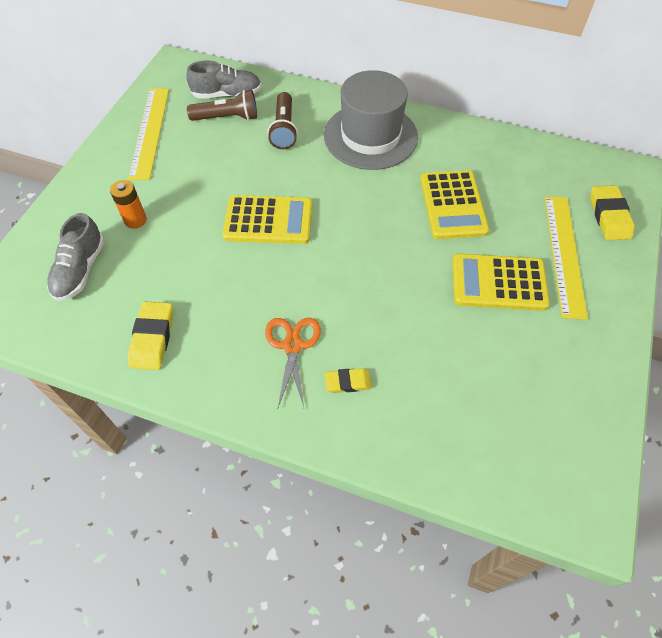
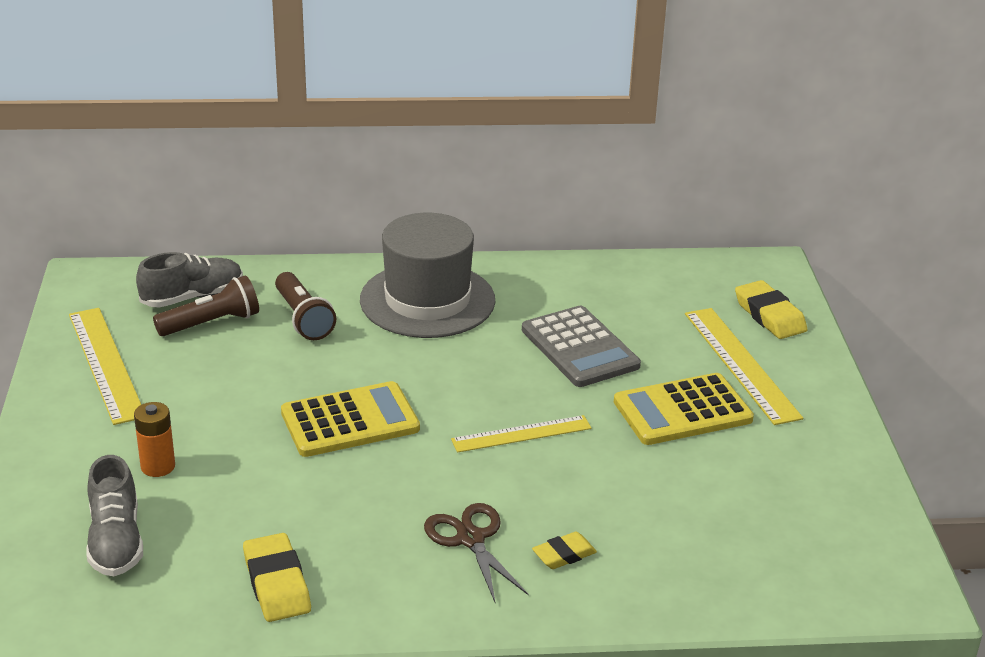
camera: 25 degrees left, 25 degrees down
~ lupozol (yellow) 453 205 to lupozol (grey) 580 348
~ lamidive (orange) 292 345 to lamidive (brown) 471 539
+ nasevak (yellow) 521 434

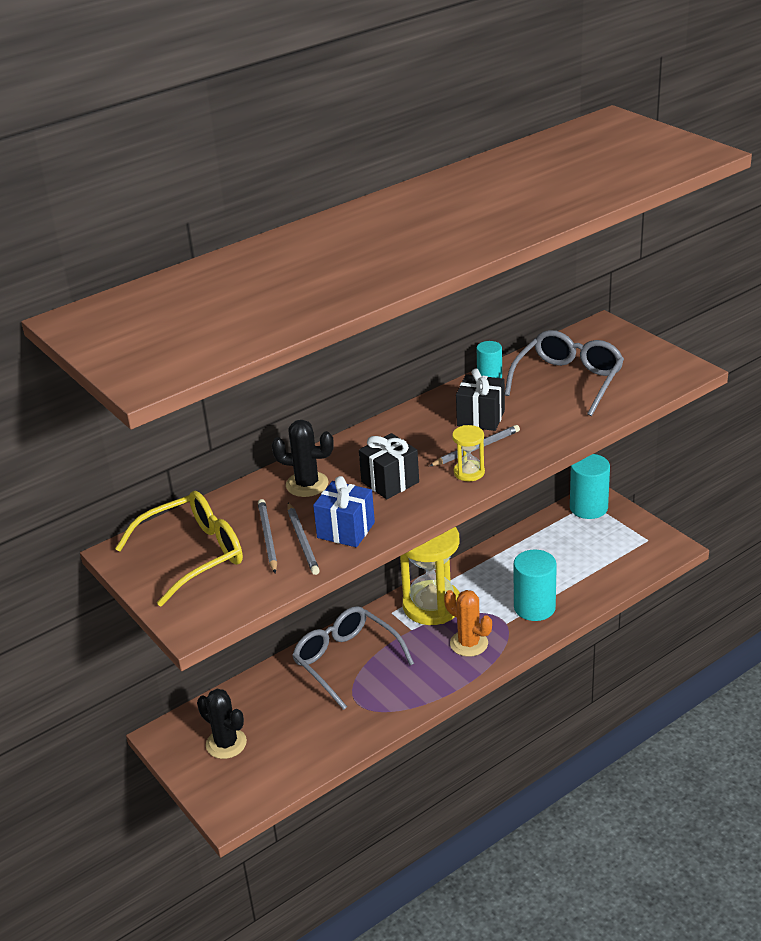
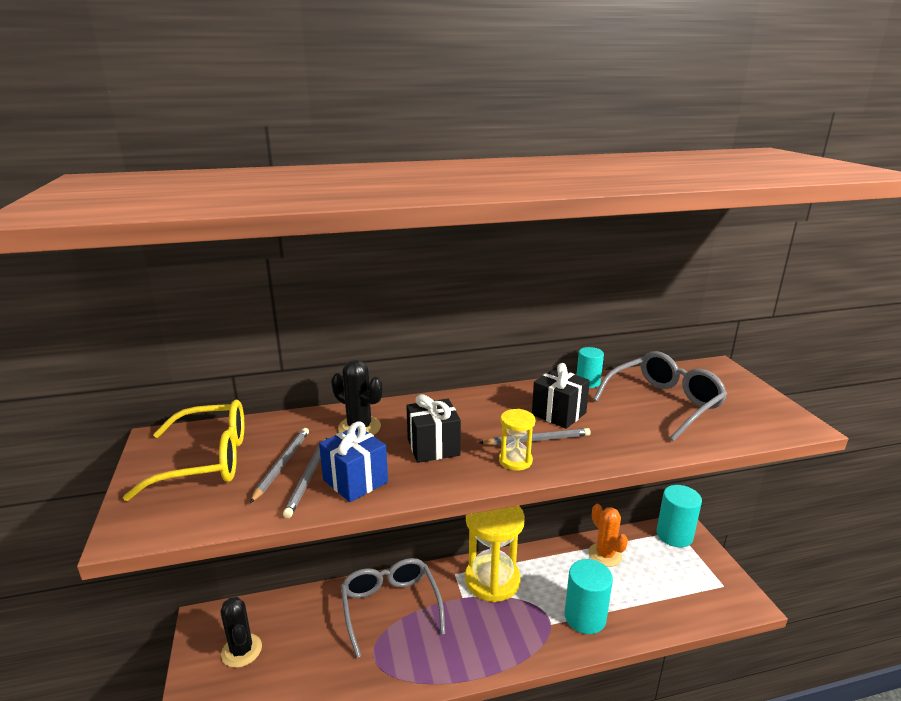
camera: 20 degrees right, 10 degrees down
~ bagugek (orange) 469 643 to 605 555

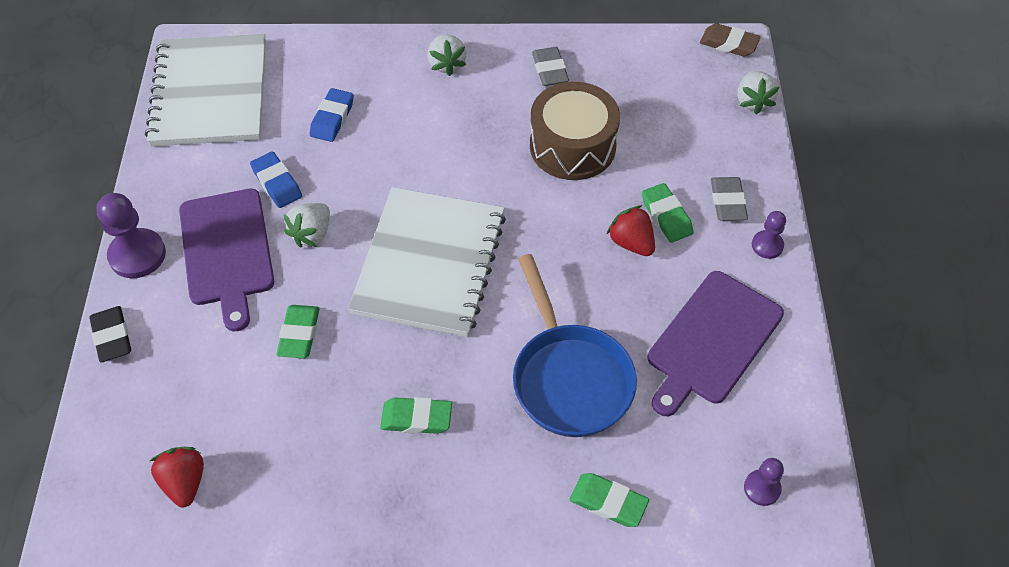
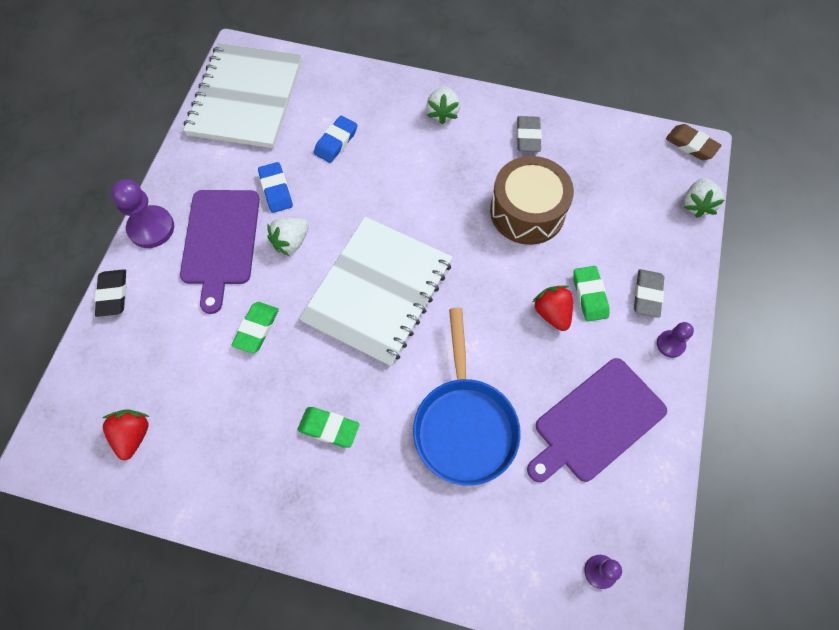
camera: 15 degrees right, 10 degrees up
- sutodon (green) 608 502

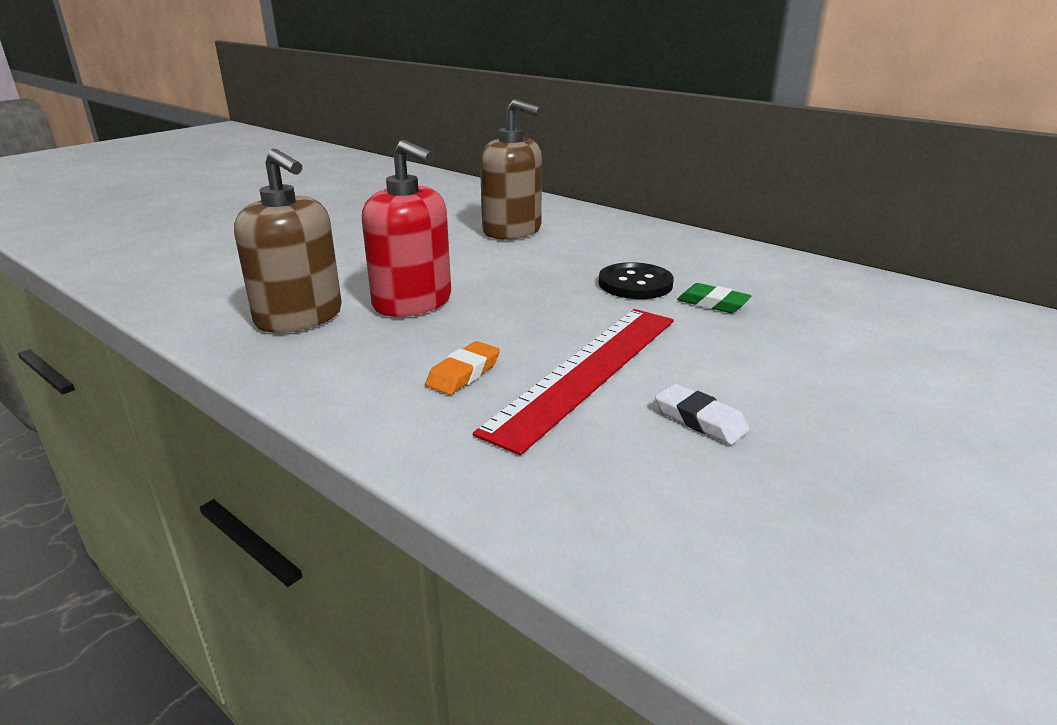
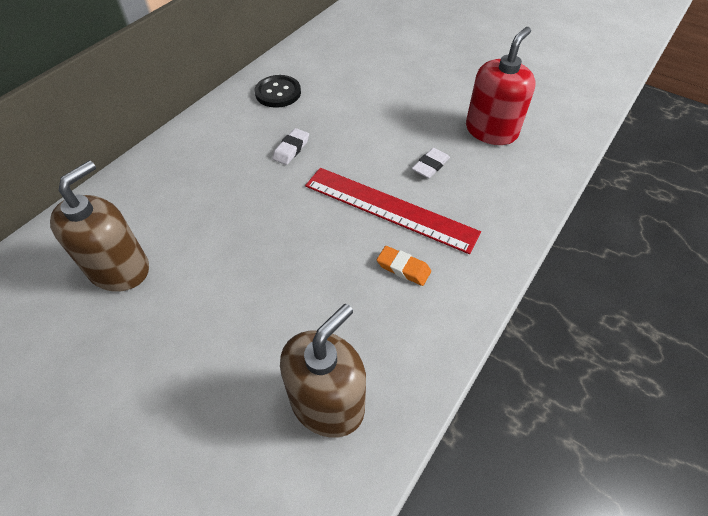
camera: 95 degrees left, 25 degrees up
~ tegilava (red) 412 302 to 491 131
~ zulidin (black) 635 284 to 278 93
~ sutodon (green) 713 303 to sutodon (white) 291 149

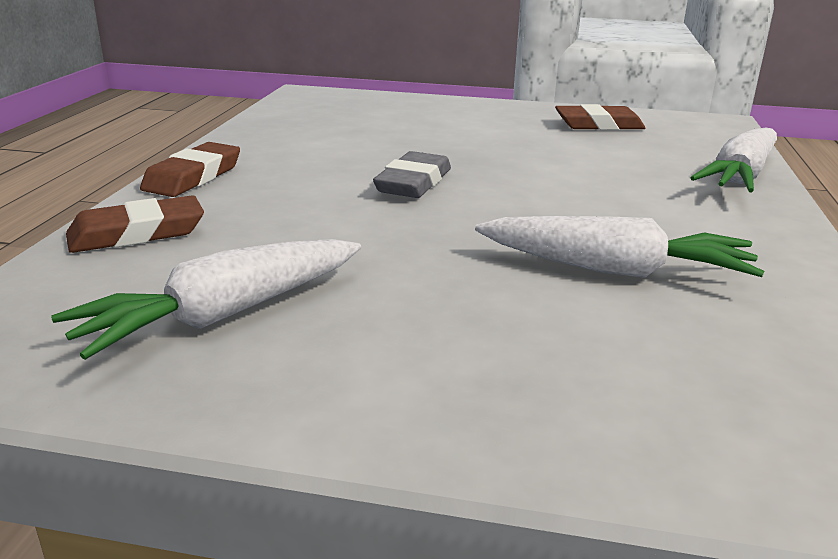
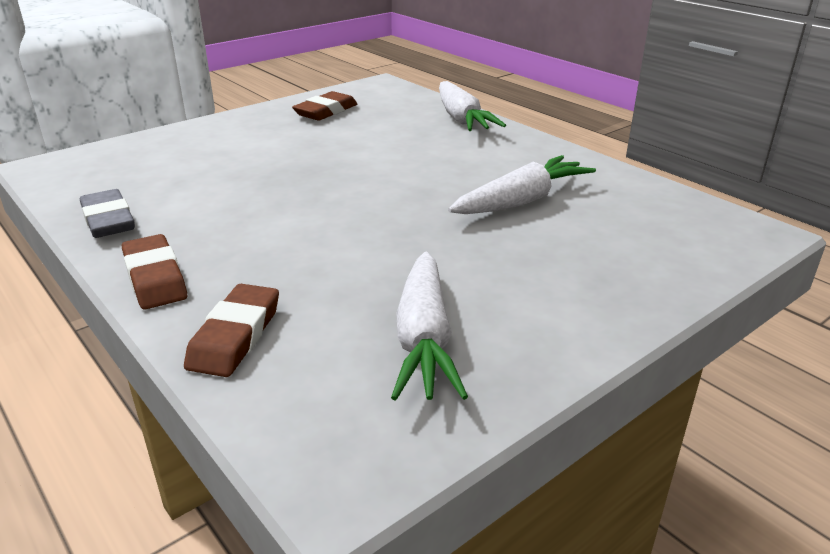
camera: 50 degrees left, 5 degrees up
~ sutodon (grey) 413 183 to 108 220

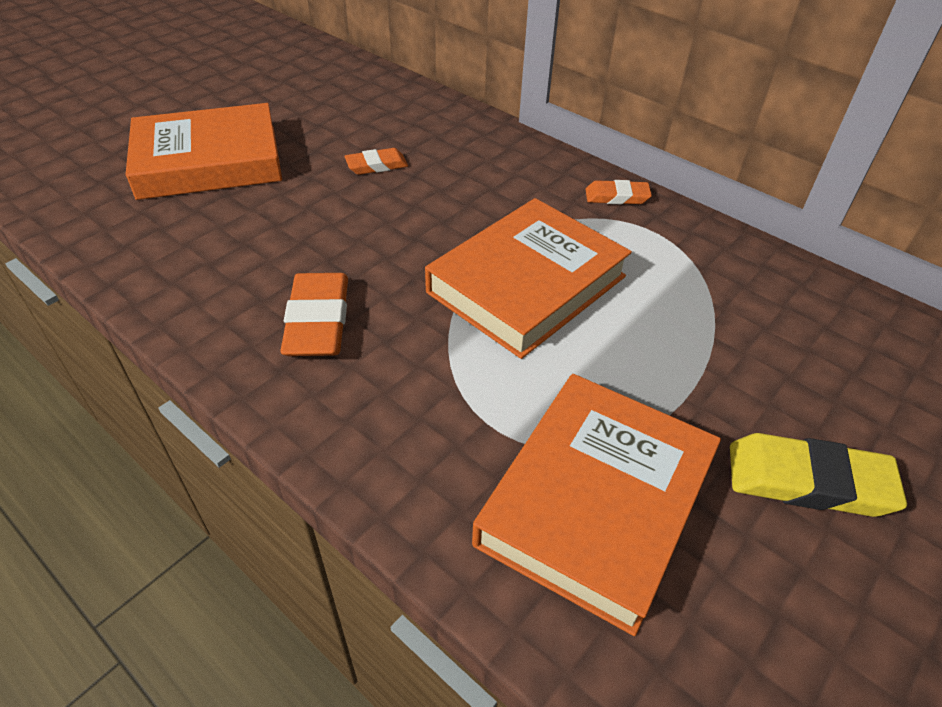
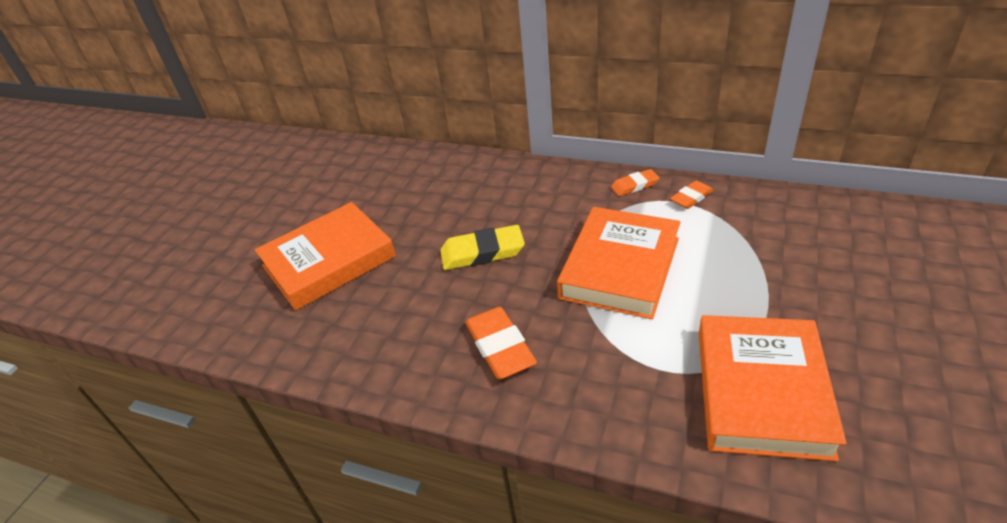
camera: 15 degrees left, 5 degrees down
~ sutodon (orange) 376 165 to 691 197
~ sutodon (yellow) 808 481 to 482 252

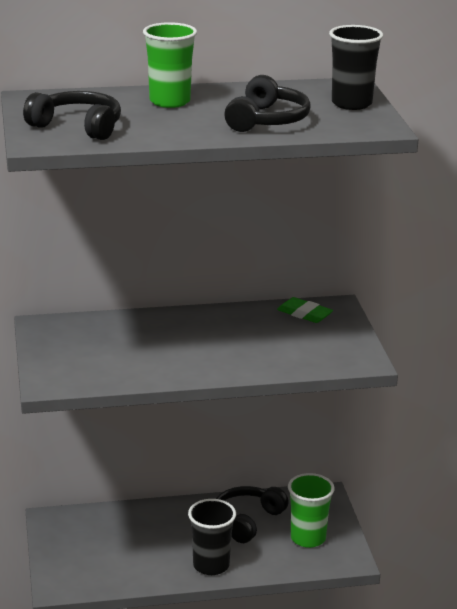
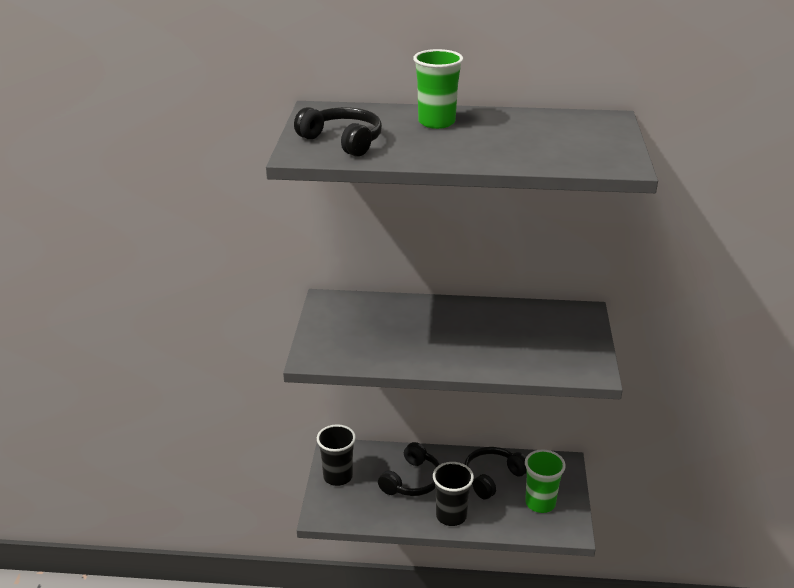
camera: 15 degrees right, 5 degrees up
~ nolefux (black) 351 104 to 338 476
~ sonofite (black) 267 120 to 412 480
- sutodon (green) 304 314

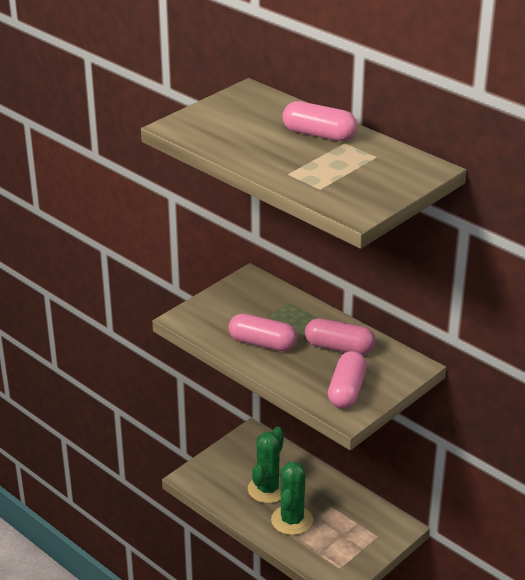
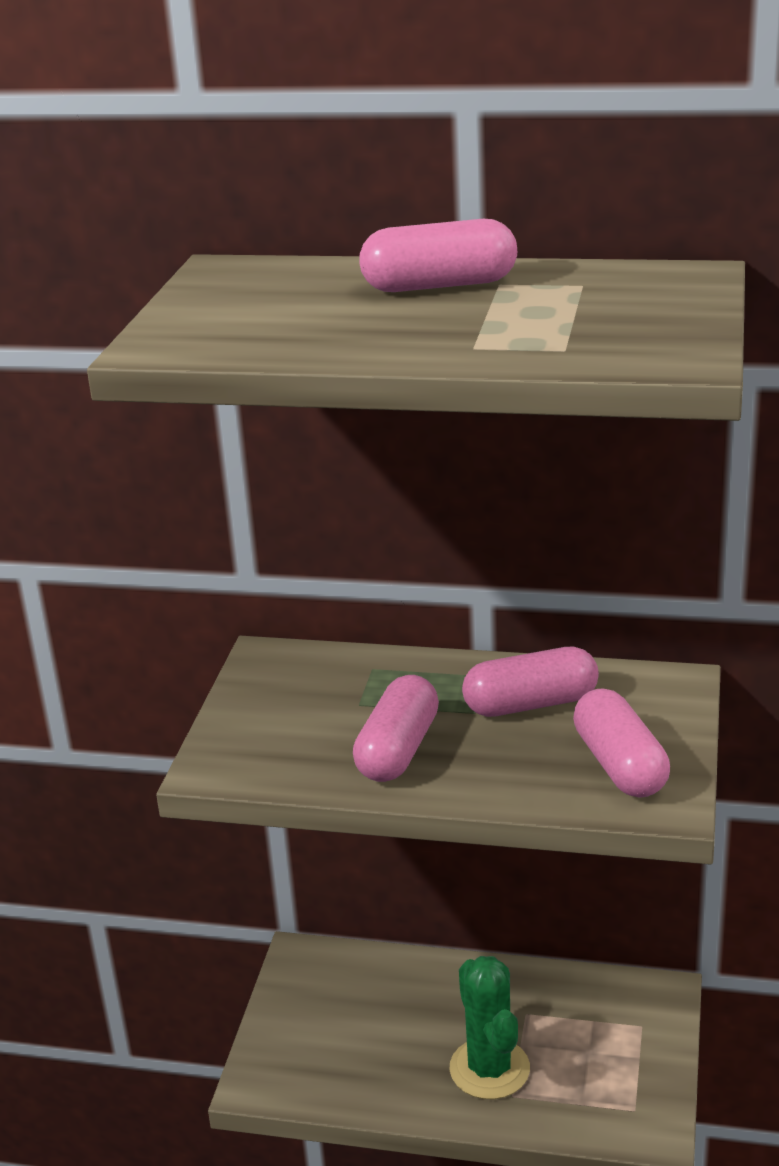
camera: 30 degrees left, 5 degrees down
~ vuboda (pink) 262 343 = 398 750 60 degrees counterclockwise
- bagugek (green) 268 489

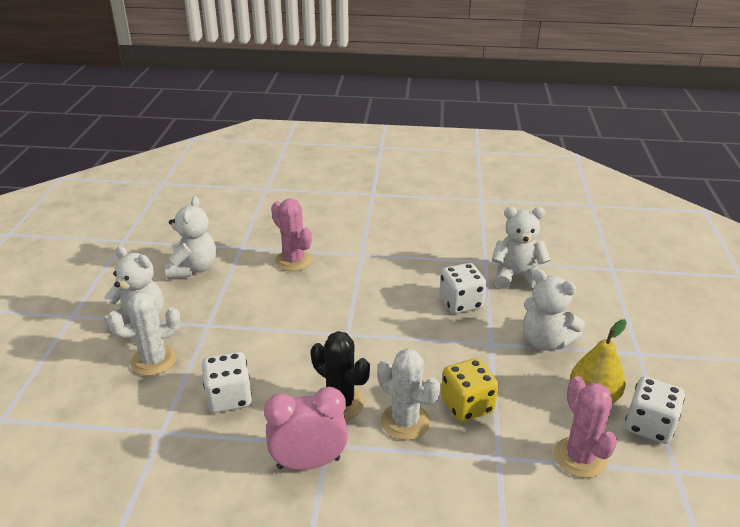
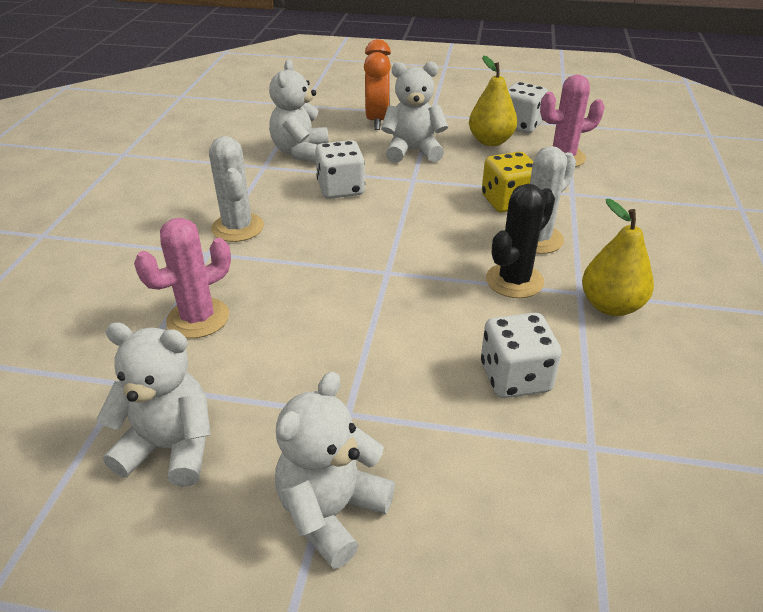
camera: 85 degrees left, 5 degrees up
~ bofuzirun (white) 545 341 = 413 151 135 degrees counterclockwise
~ bagugek (white) 154 360 to 237 227
~ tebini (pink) 308 463 to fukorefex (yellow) 611 306
+ tebini (orange) 378 121

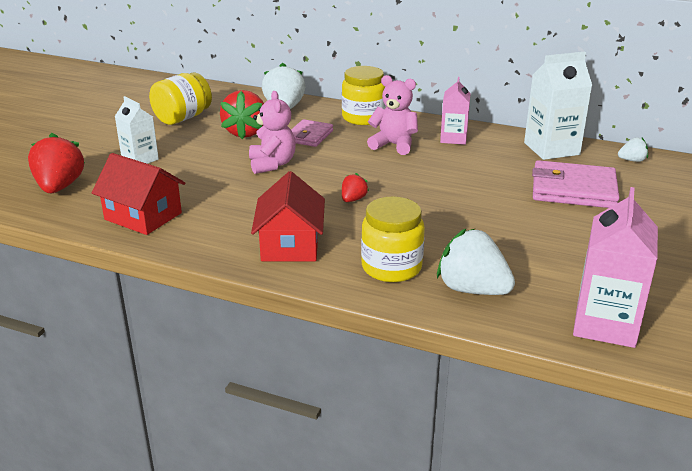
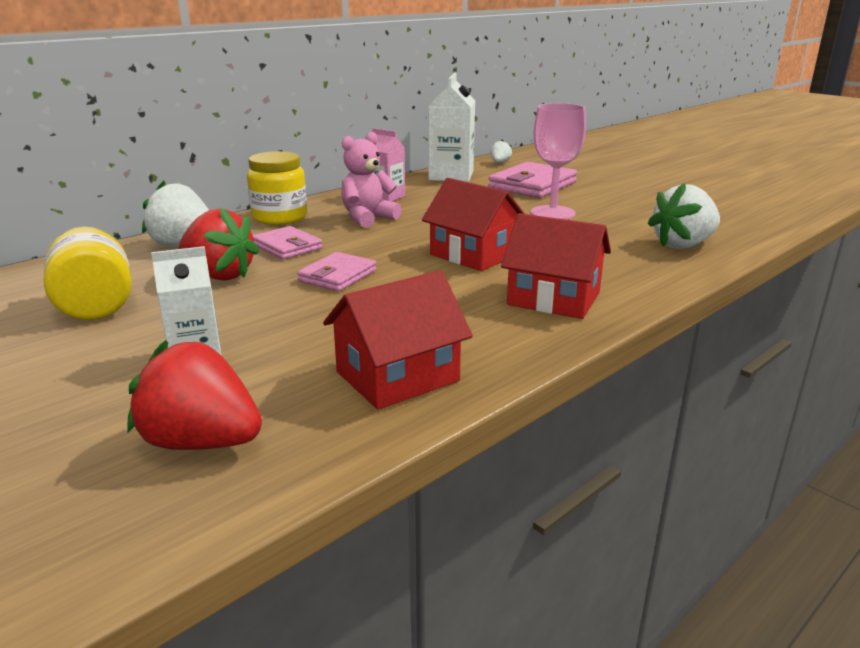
camera: 65 degrees left, 5 degrees down
~ bofuzirun (pink) 272 164 to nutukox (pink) 338 276
~ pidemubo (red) 353 199 to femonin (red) 473 255
- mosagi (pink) 605 324
- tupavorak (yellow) 391 267
+ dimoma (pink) 553 213

